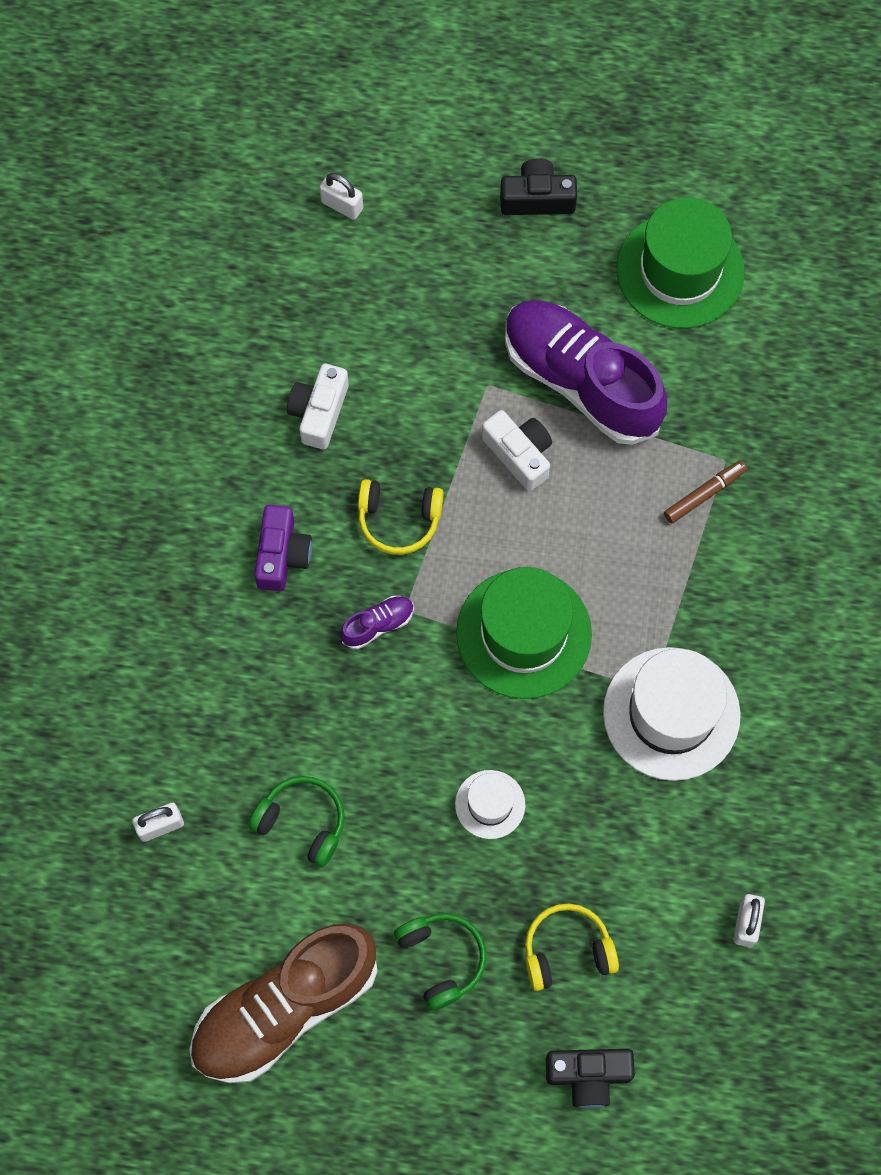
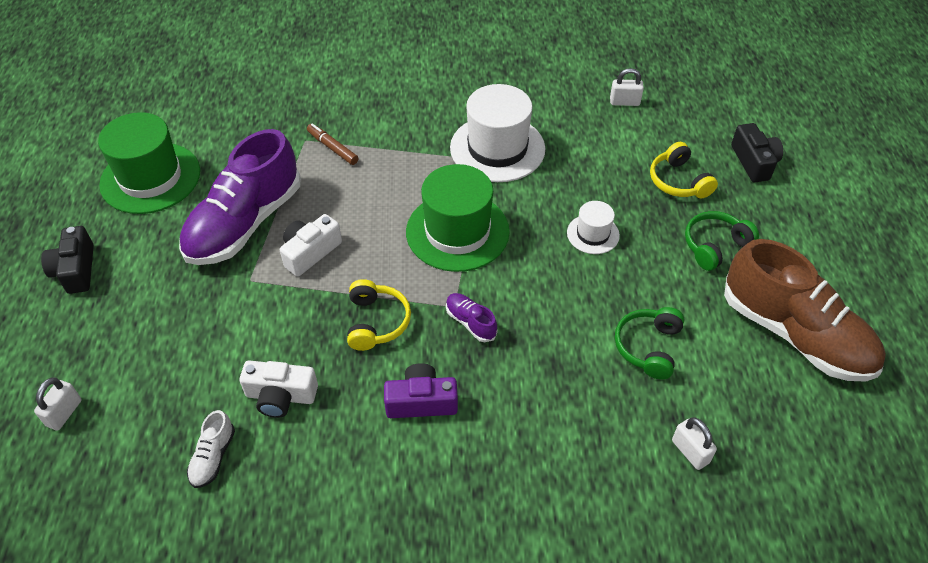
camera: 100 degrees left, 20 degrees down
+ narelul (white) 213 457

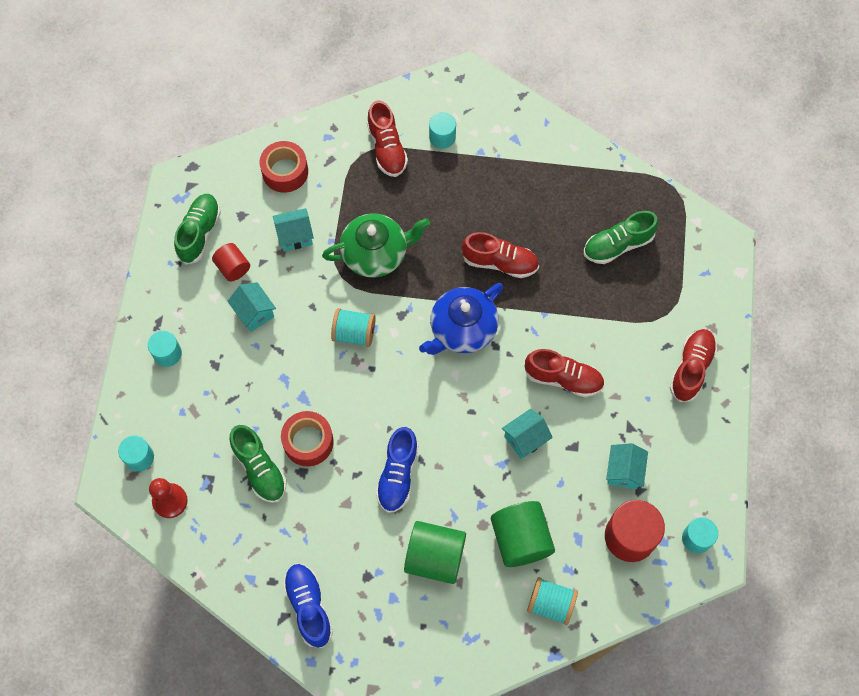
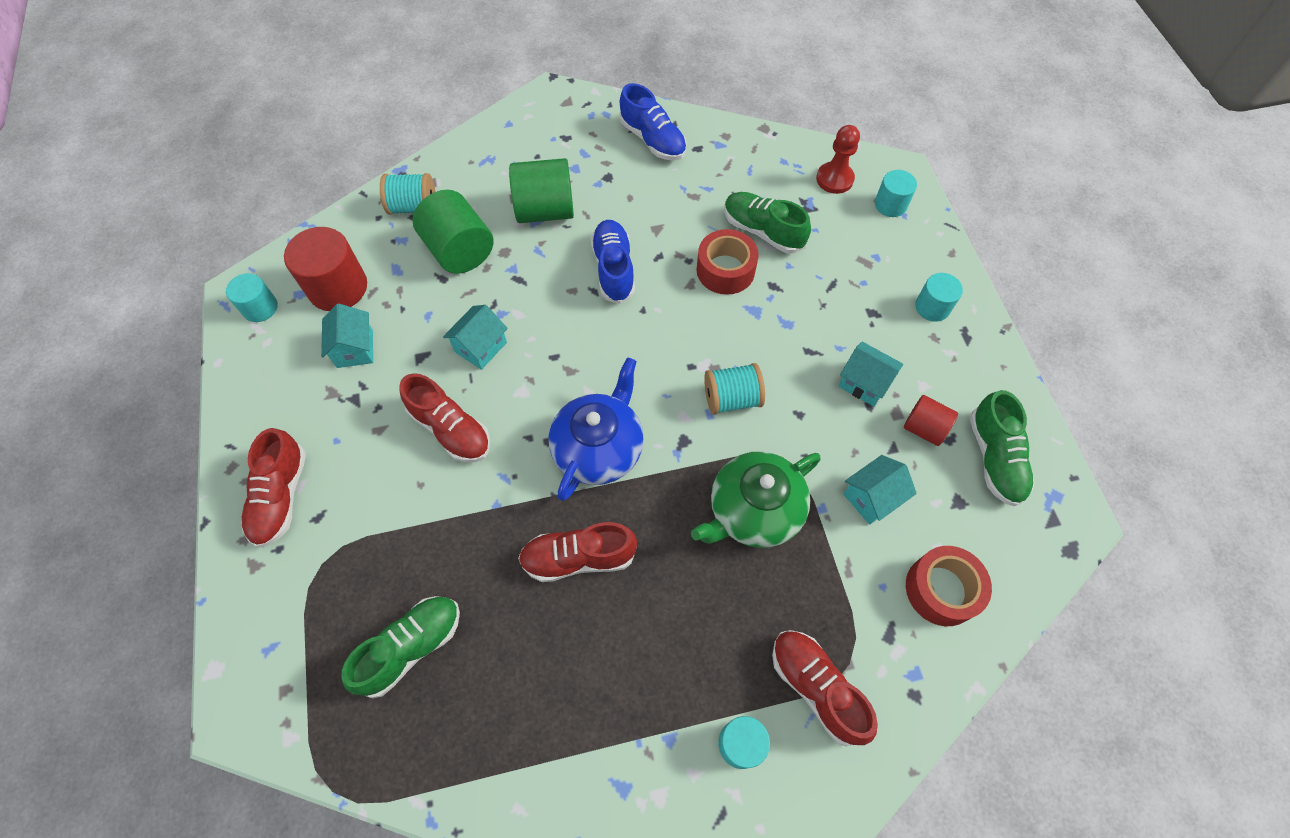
camera: 160 degrees right, 5 degrees down
~ narelul (red) 563 378 = 450 429 135 degrees counterclockwise

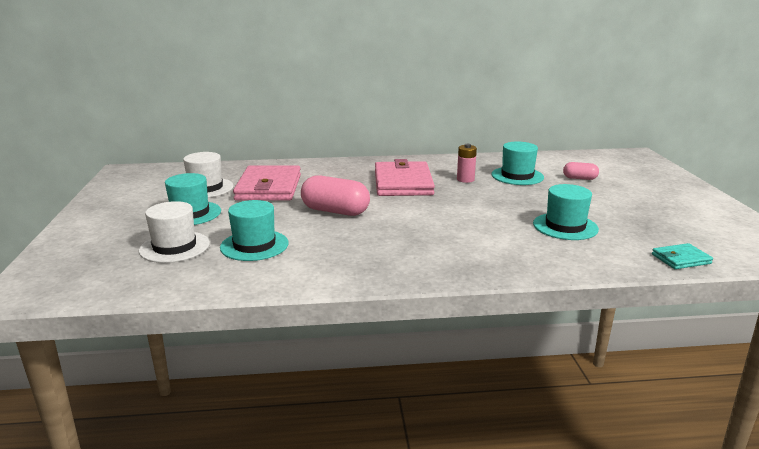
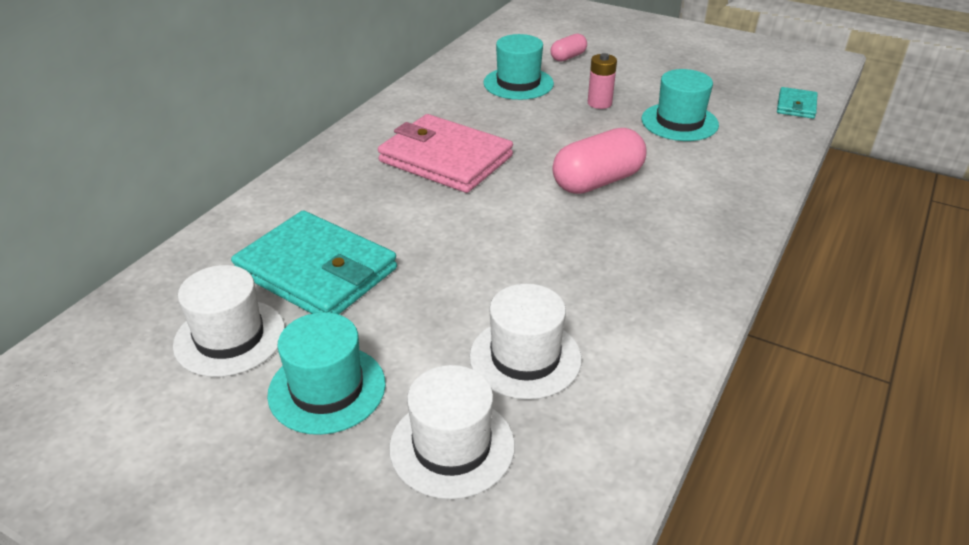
camera: 55 degrees left, 15 degrees up
~ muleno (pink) 465 179 to 599 103
~ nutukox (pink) 269 187 to nutukox (turquoise) 317 271
~ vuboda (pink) 335 211 to 597 181
~ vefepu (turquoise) 254 245 to vefepu (white) 525 357

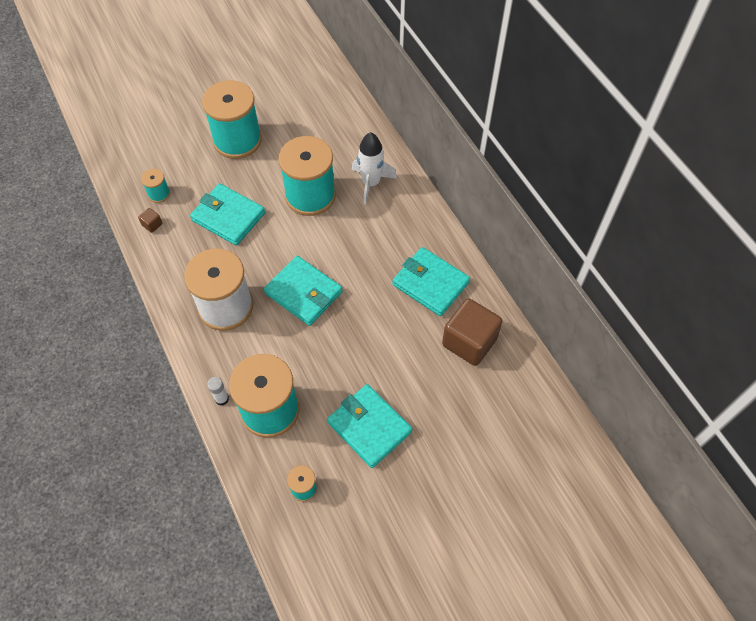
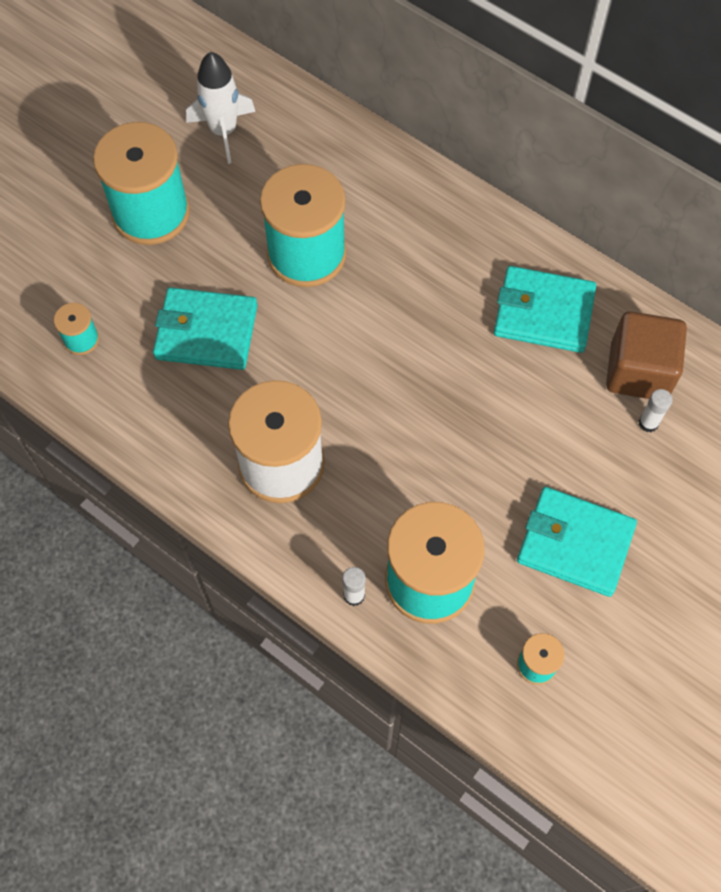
camera: 25 degrees left, 5 degrees up
~ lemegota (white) 371 183 to 223 131
- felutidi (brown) 152 224
- nutukox (turquoise) 303 293
+ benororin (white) 648 423

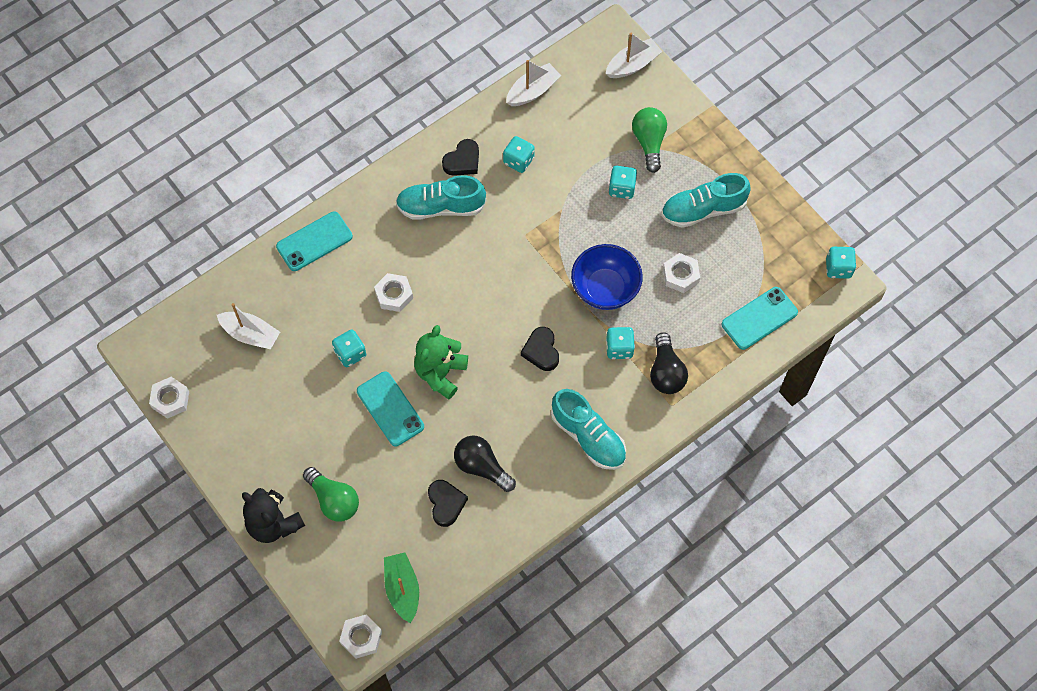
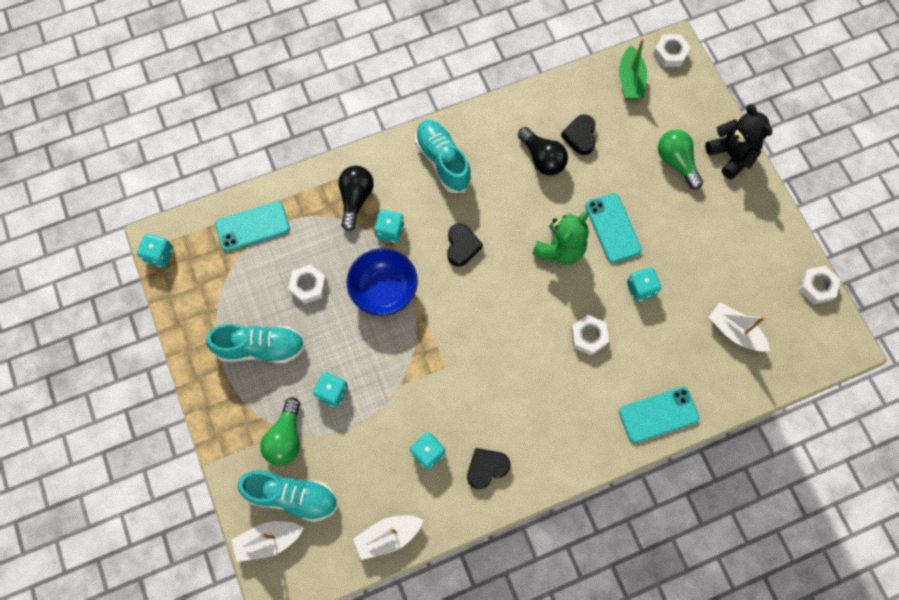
camera: 165 degrees left, 5 degrees up
~ narelul (turquoise) 441 207 to 292 496

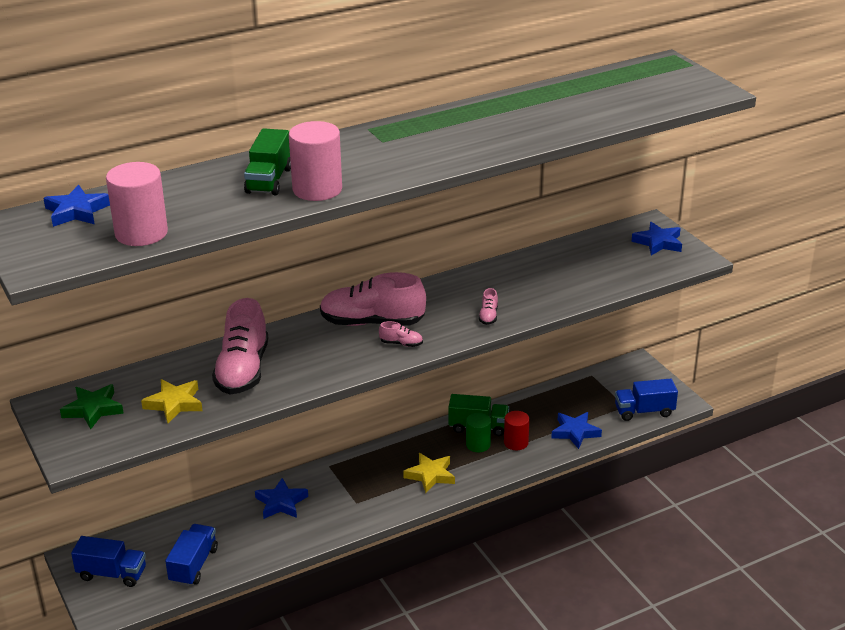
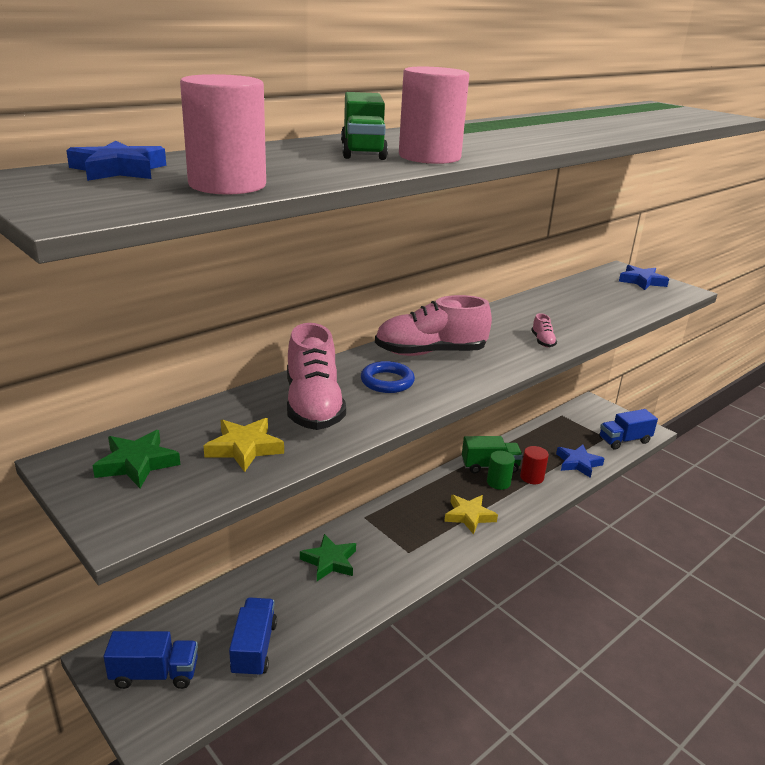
camera: 15 degrees left, 5 degrees down
- narelul (pink) 401 344
~ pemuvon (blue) 281 503 to pemuvon (green) 329 561
+ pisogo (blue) 387 381

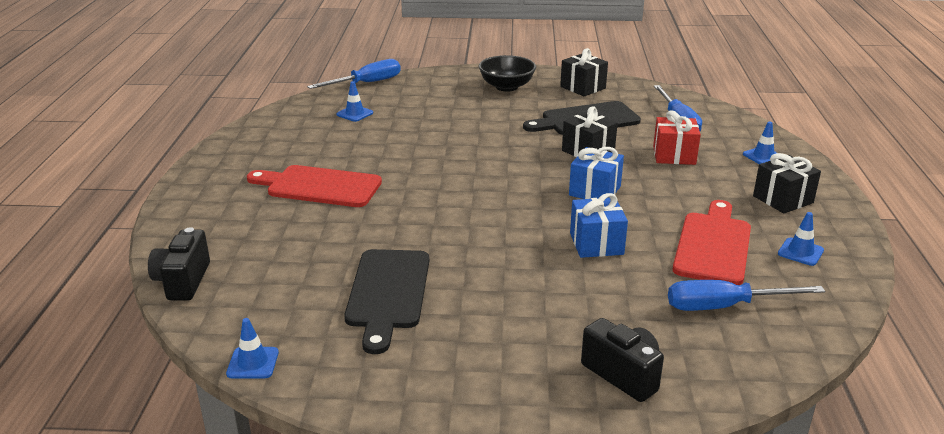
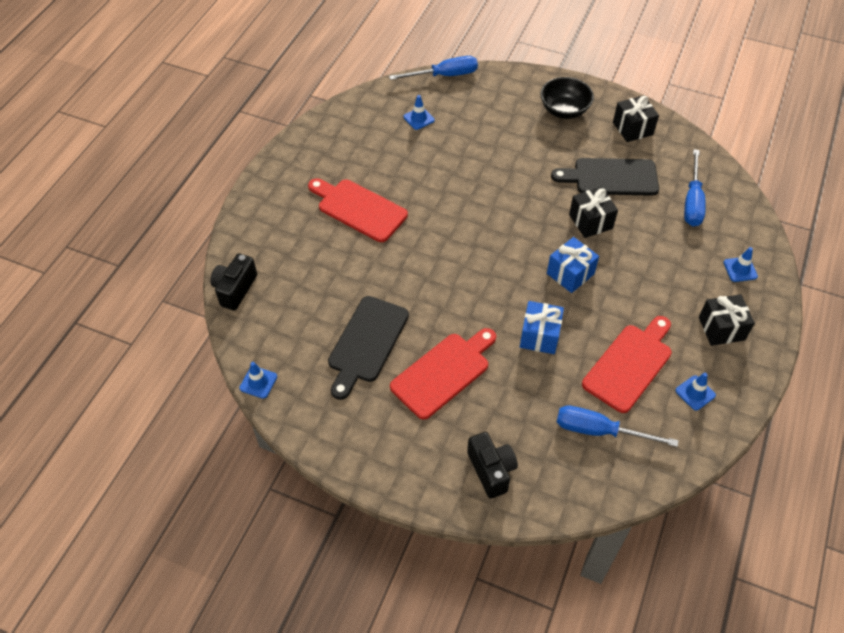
camera: 20 degrees right, 25 degrees up
- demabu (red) 674 155
+ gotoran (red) 443 372

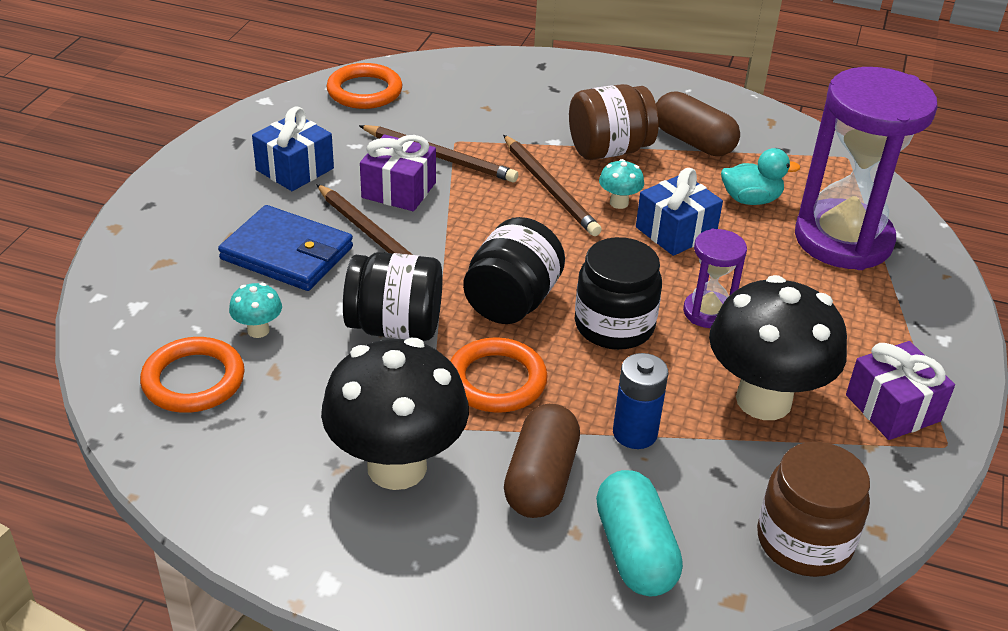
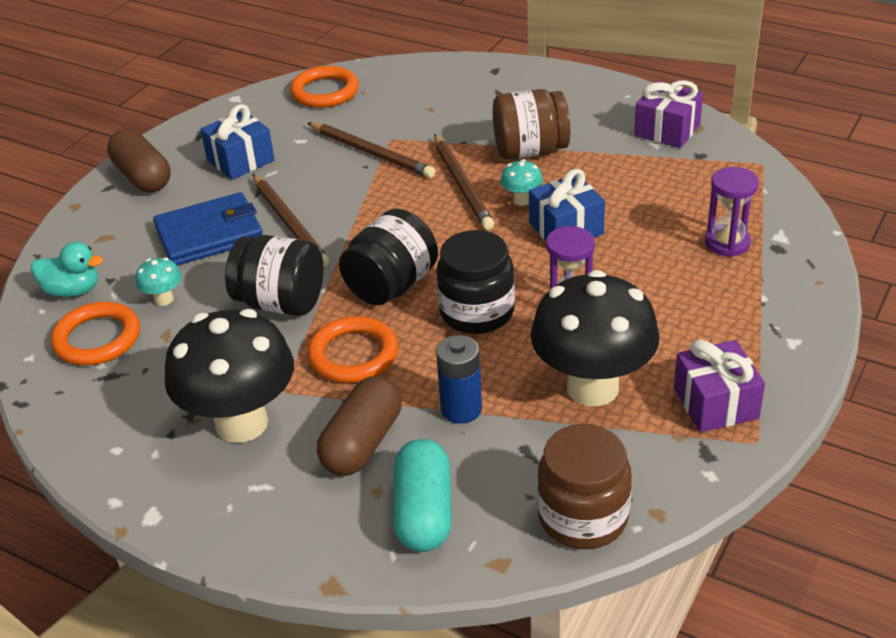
camera: 15 degrees right, 0 degrees up
~ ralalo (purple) 843 240 = 727 243 x0.47
~ vuboda (brown) 693 141 to 143 177
~ demabu (purple) 399 190 to 667 130
~ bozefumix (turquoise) 751 199 to 73 290
~ nutukox (blue) 287 253 = 210 234 60 degrees counterclockwise

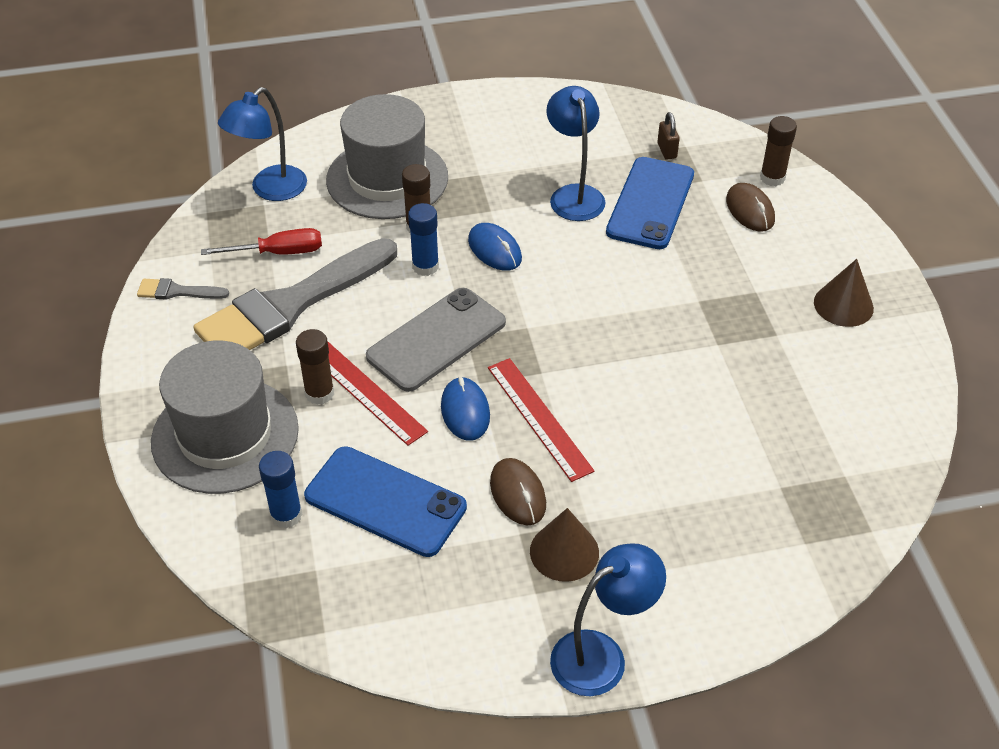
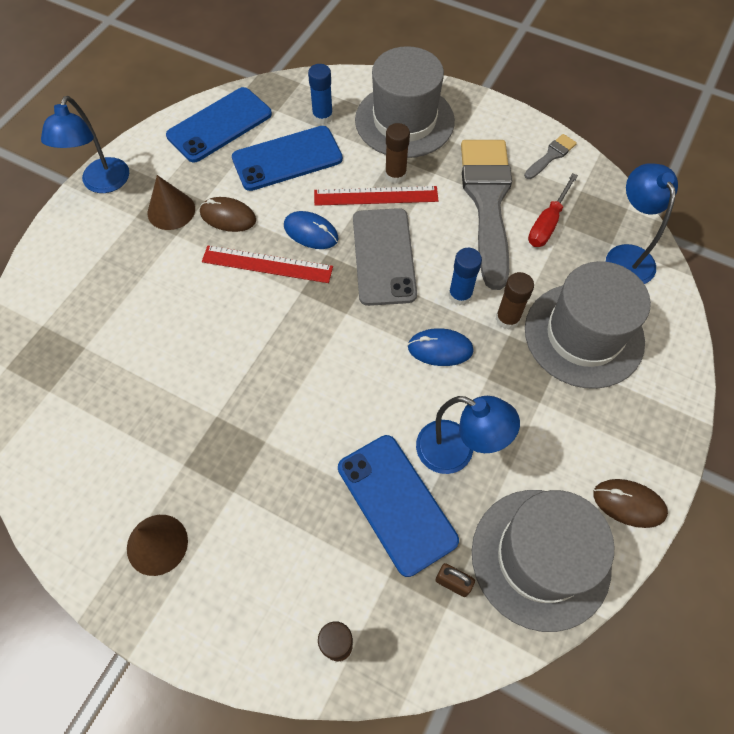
camera: 130 degrees right, 15 degrees up
~ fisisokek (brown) 750 210 to 629 504
+ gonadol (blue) 219 125
+ vefepu (grey) 540 558

